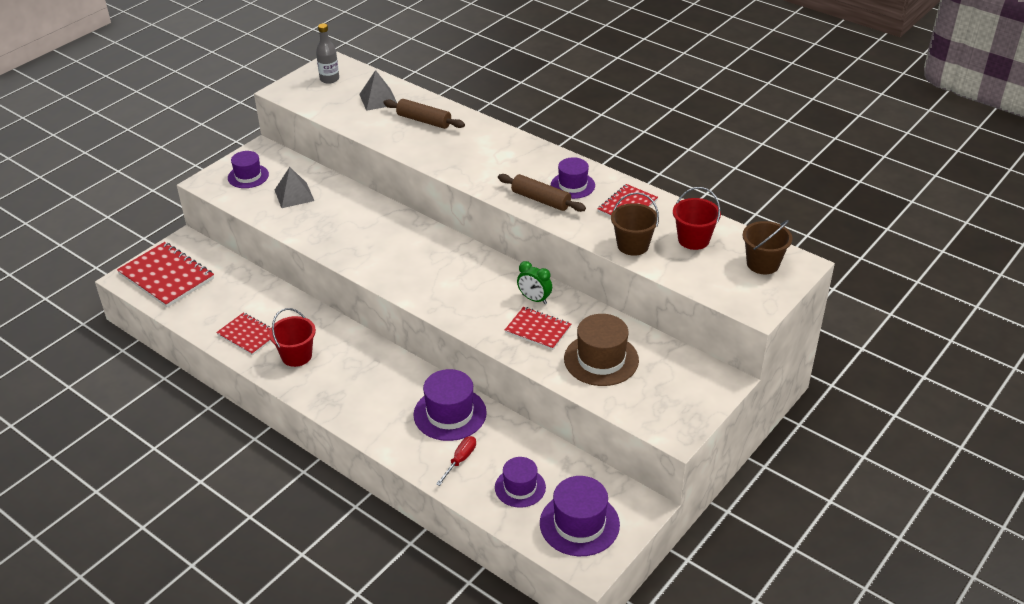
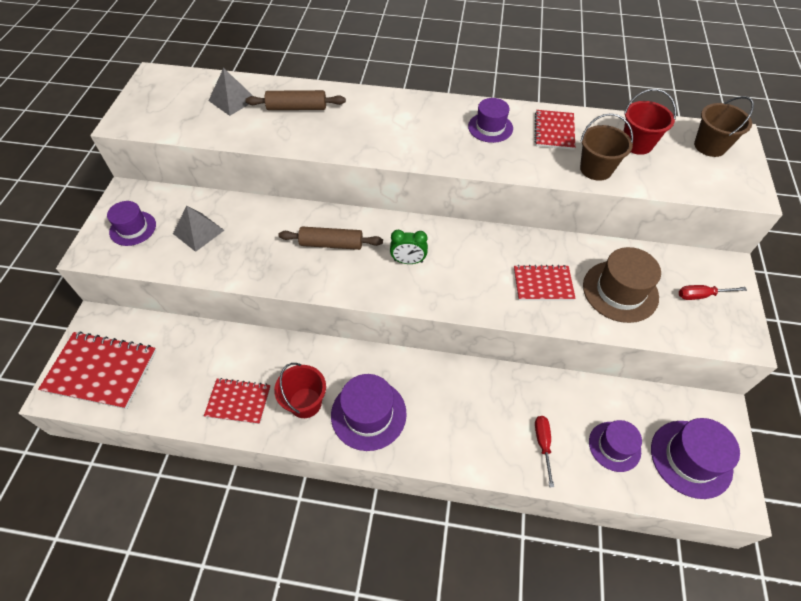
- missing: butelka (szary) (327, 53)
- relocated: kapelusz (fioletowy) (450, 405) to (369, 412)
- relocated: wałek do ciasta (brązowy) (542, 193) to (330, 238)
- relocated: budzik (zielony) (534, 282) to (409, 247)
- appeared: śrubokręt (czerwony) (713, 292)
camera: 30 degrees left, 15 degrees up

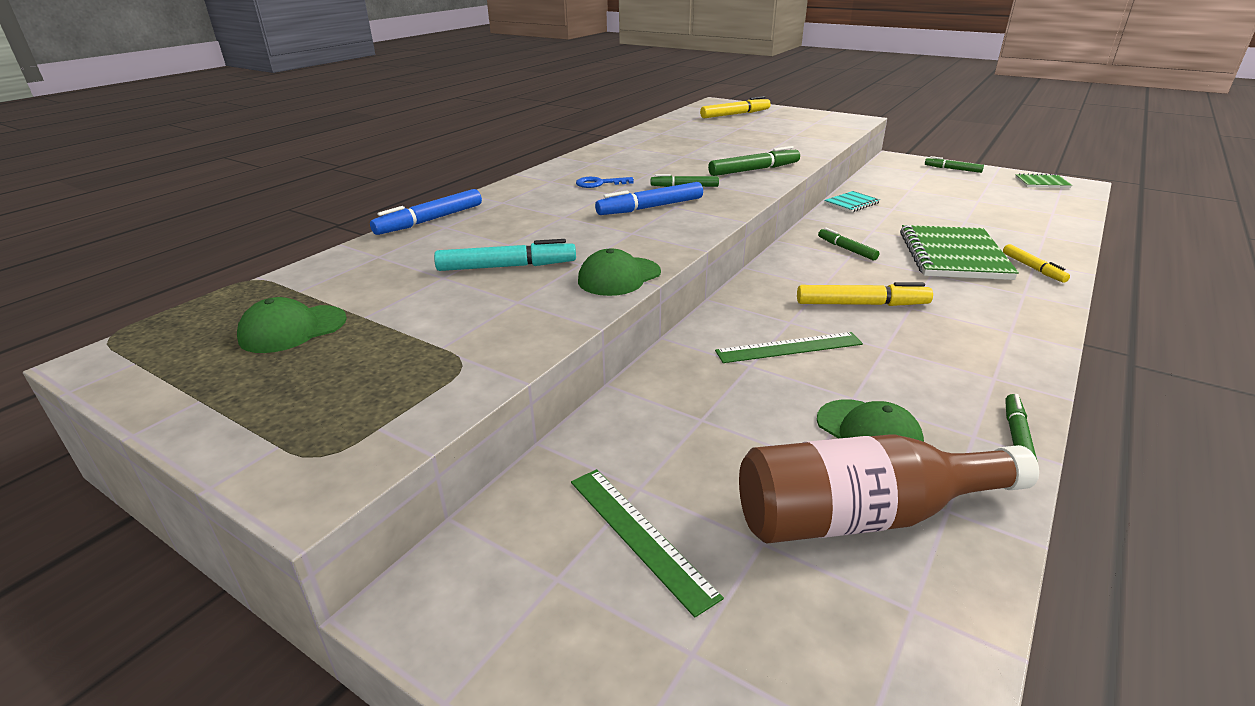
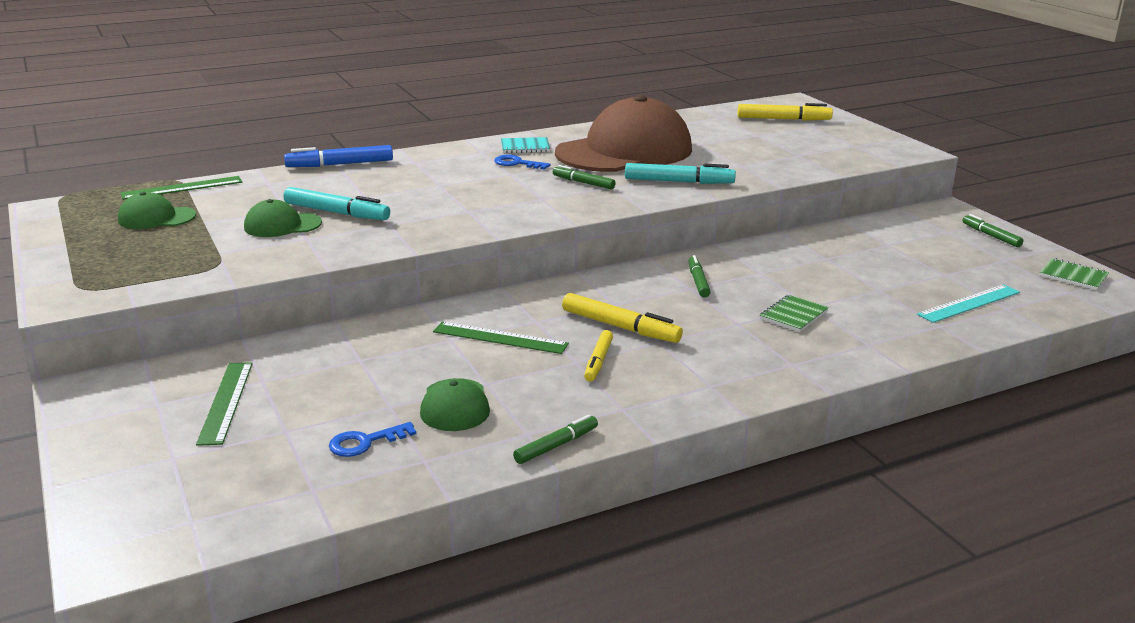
- relocated: czapka (zielony) (619, 272) to (283, 218)
- missing: flamaster (niebieski) (649, 198)
- colour: flamaster (zielony) (754, 161) to flamaster (turkusowy) (680, 173)
- exchanged: butelka (brązowy) (889, 489) to klucz (niebieski) (372, 439)
- relocated: zeszyt (turkusowy) (852, 202) to (525, 145)
- size: zeszyt (zielony) (959, 252) = (794, 313) x0.49
- relocated: flamaster (żółty) (1036, 263) to (598, 356)
- appeared: linijka (zielony) (181, 188)
- appeared: czapka (brązowy) (623, 133)
- appeared: linijka (turkusowy) (968, 303)
camera: 30 degrees right, 5 degrees down

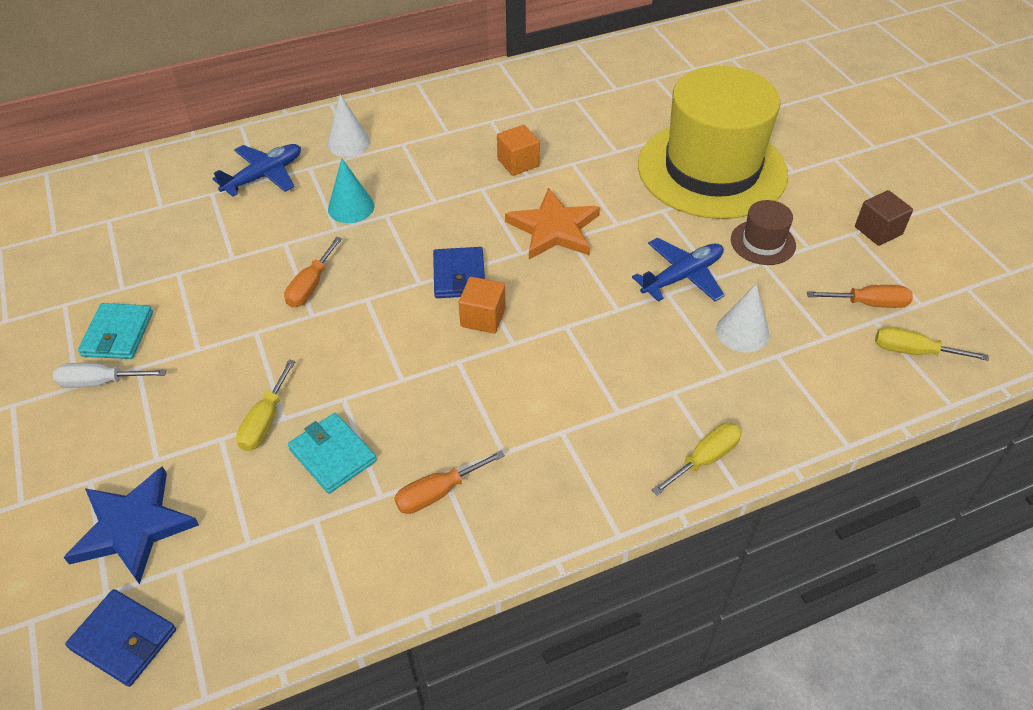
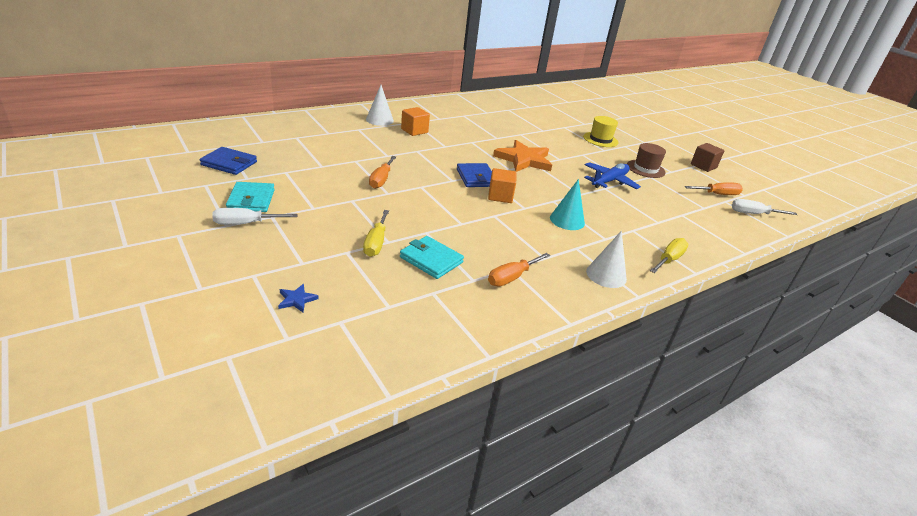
- size: gwiazda (niebieski) (131, 525) = (298, 298) x0.42
- relocated: portfel (niebieski) (120, 638) to (228, 161)
- missing: samolot (niebieski) (256, 170)
- relocated: stożek (turkusowy) (351, 190) to (567, 204)
- relocated: sześcian (pomarańczowy) (518, 150) to (415, 121)
- size: kapelusz (żółty) (713, 142) = (600, 131) x0.40
- relocated: stożek (biały) (742, 318) to (606, 259)
- colour: śrubokręt (żółty) (932, 344) to śrubokręt (biały) (765, 207)
camera: 15 degrees left, 15 degrees down

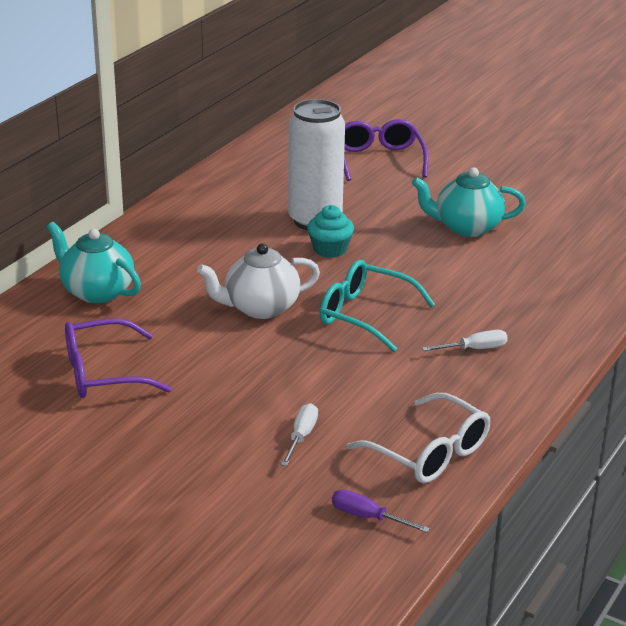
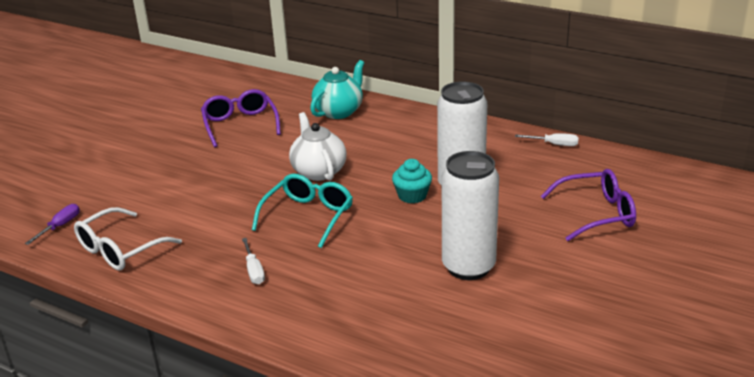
- relocated: śrubokręt (biały) (299, 434) to (547, 139)
- exchanged: imbryk (turkusowy) (469, 202) to puszka (biały) (470, 215)
camera: 90 degrees right, 0 degrees up

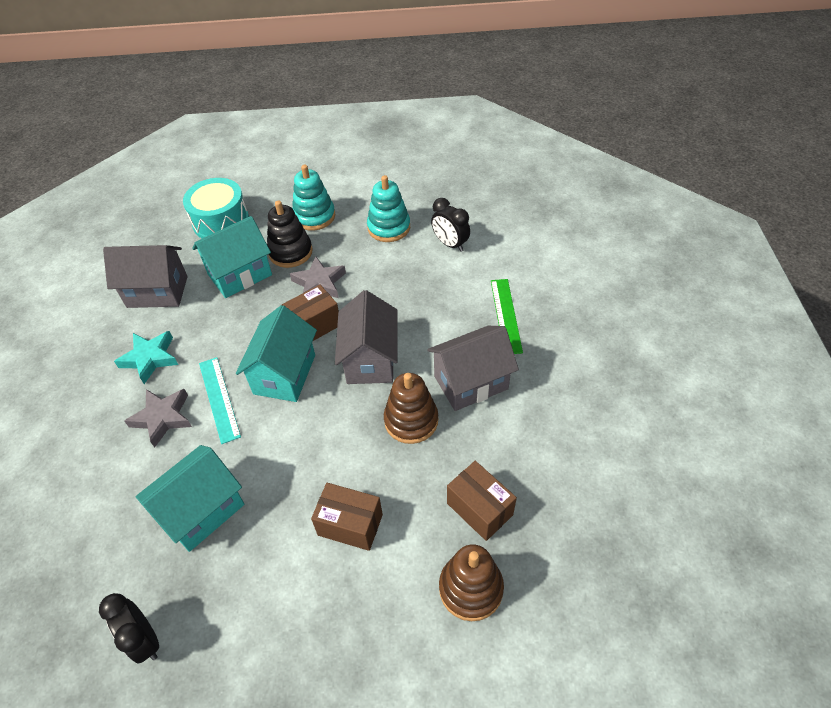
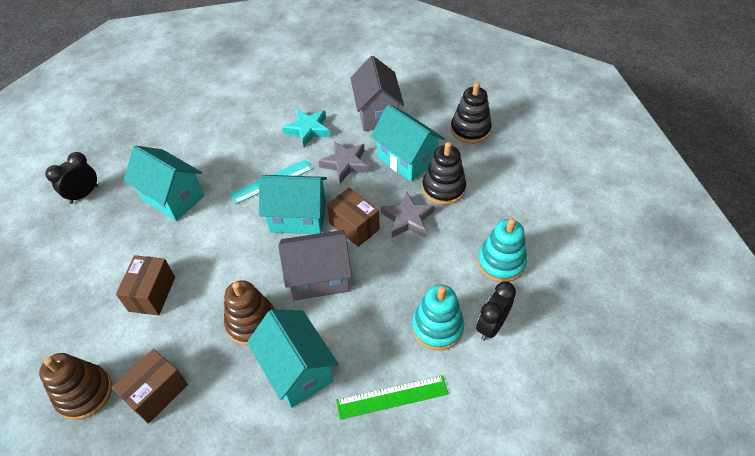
- relocated: gwiazda (szary) (158, 418) to (344, 162)
- exchanged: bęben (turkusowy) (216, 208) to zabawka nakładanka (czarny) (471, 113)
- relocated: zabawka nakładanka (turkusowy) (313, 198) to (438, 318)
- colour: domek (szary) (473, 368) to domek (turkusowy) (292, 359)
camera: 80 degrees right, 0 degrees up

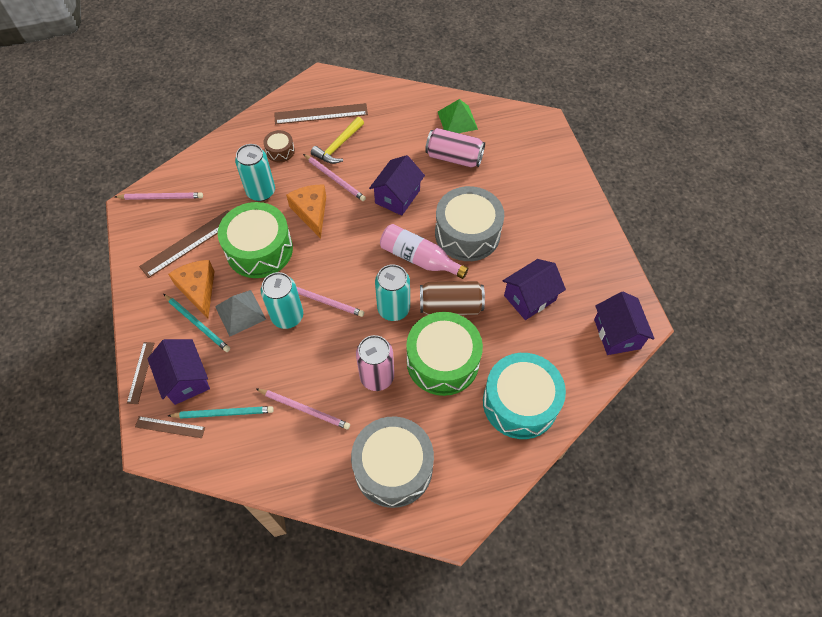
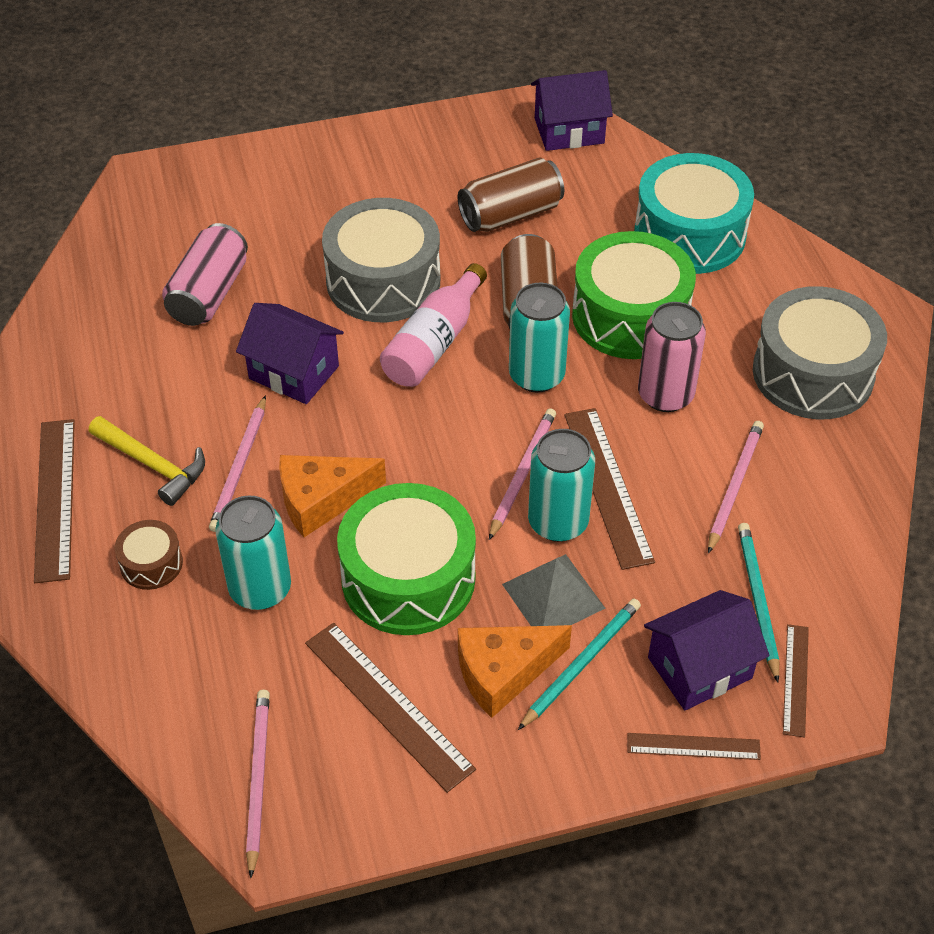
- spun: ołówek (różowy) (334, 177) = (237, 463) 150 degrees clockwise
- missing: piramida (zielony) (458, 116)
- exchanged: domek (fioletowy) (534, 289) to puszka (brązowy) (511, 195)
- appeared: linijka (brązowy) (609, 489)
camera: 90 degrees left, 10 degrees down

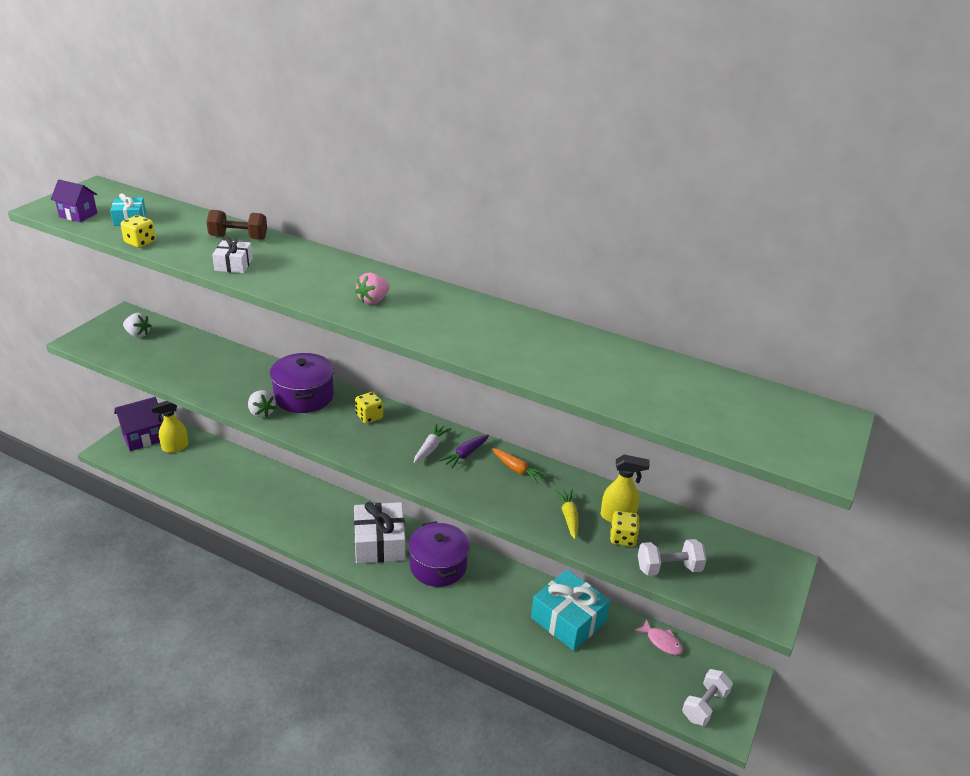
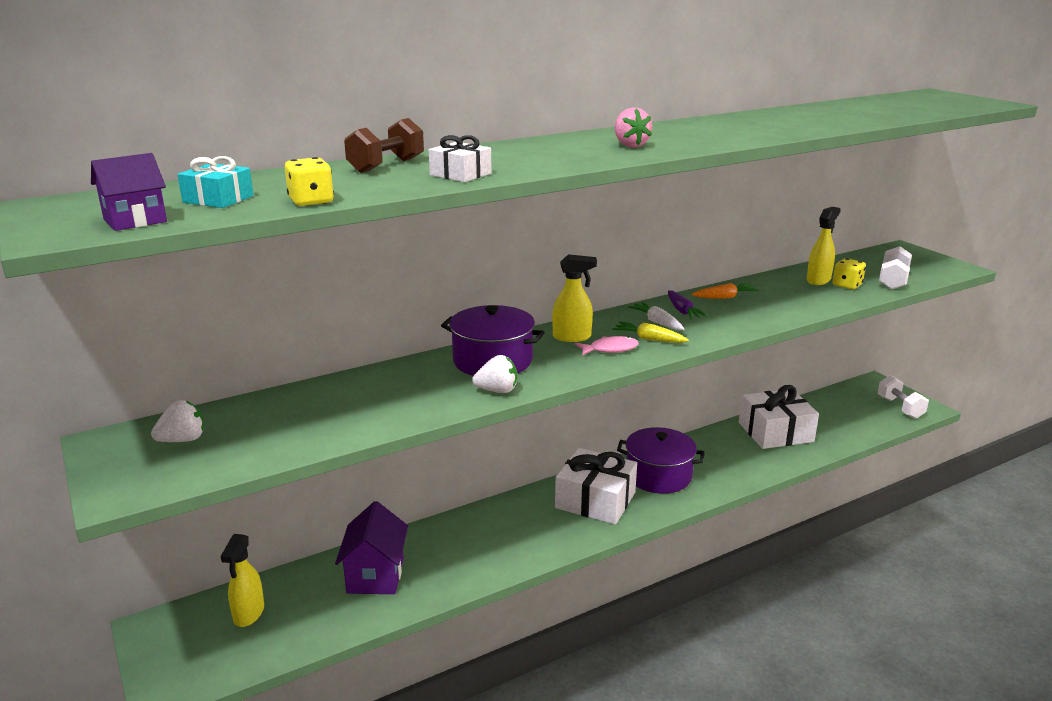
- relocated: domek (fioletowy) (138, 424) to (371, 547)
- exchanged: kostka do gry (żółty) (369, 407) to spryskiwacz (żółty) (574, 298)
- colour: prezent (turkusowy) (570, 610) to prezent (biały) (779, 417)
- relocated: marchewka (żółty) (567, 514) to (650, 332)
- relocated: ryba (różowy) (658, 637) to (607, 346)
camera: 55 degrees left, 10 degrees down

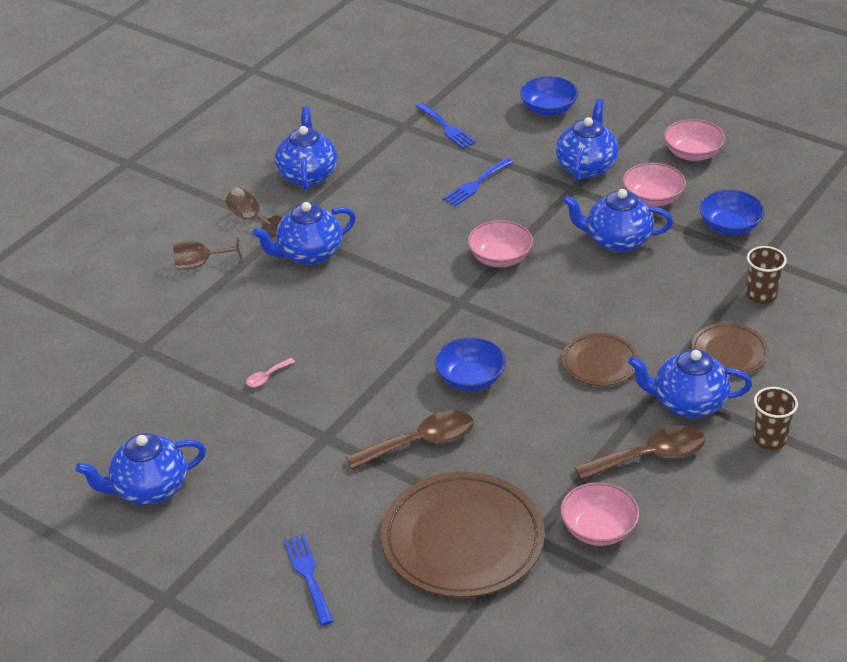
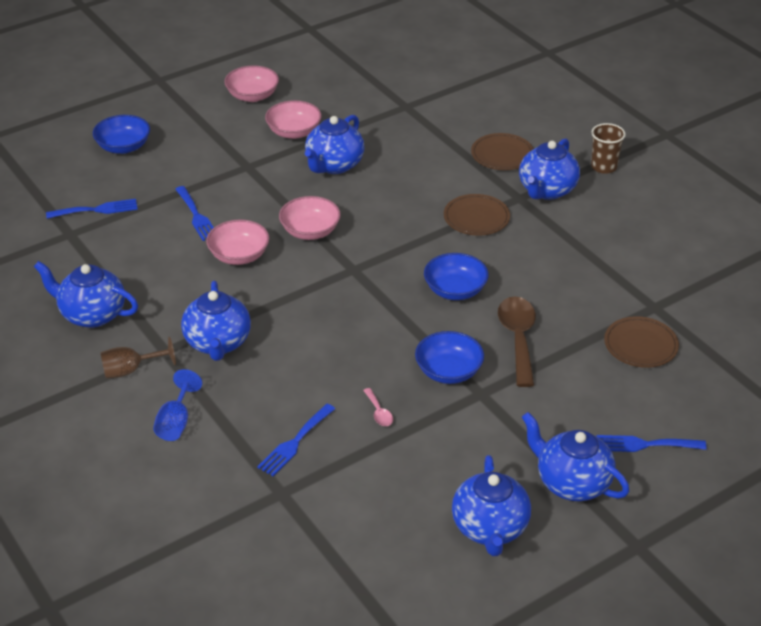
- colour: kielich (brązowy) (207, 252) to kielich (niebieski) (177, 405)
- size: talerz (brązowy) (463, 535) = (641, 342) x0.53
- relocated: imbryk (niebieski) (587, 140) to (575, 456)
- relocated: miska (różowy) (599, 514) to (237, 242)
- missing: łyżka (brązowy) (640, 453)
- relocated: miska (niebieski) (731, 212) to (449, 357)
- missing: szklanka (brązowy) (766, 275)
- appeared: widelec (niebieski) (296, 440)
camera: 70 degrees left, 0 degrees up

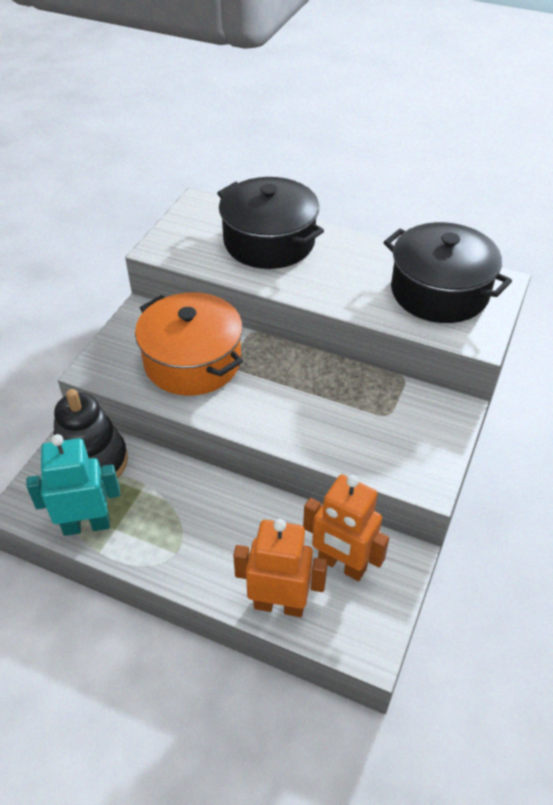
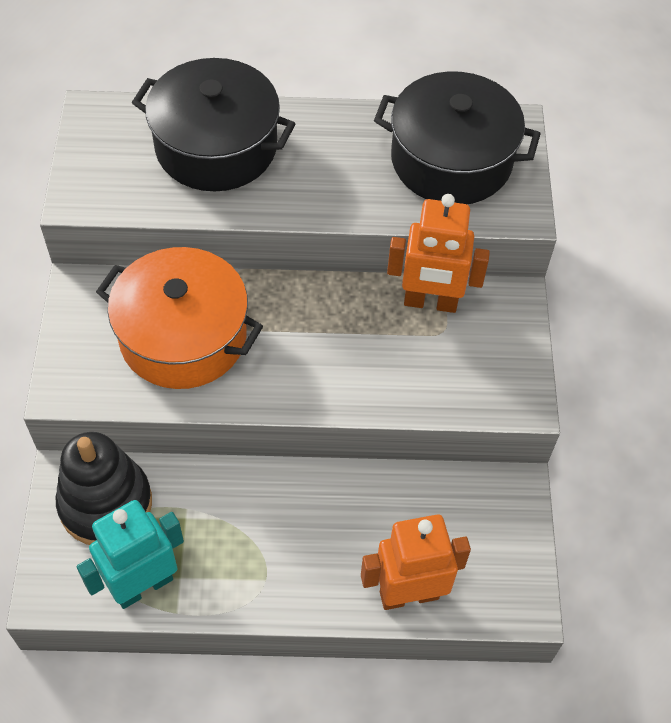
- relocated: robot (pomarańczowy) (346, 527) to (438, 253)
camera: 25 degrees left, 10 degrees up

